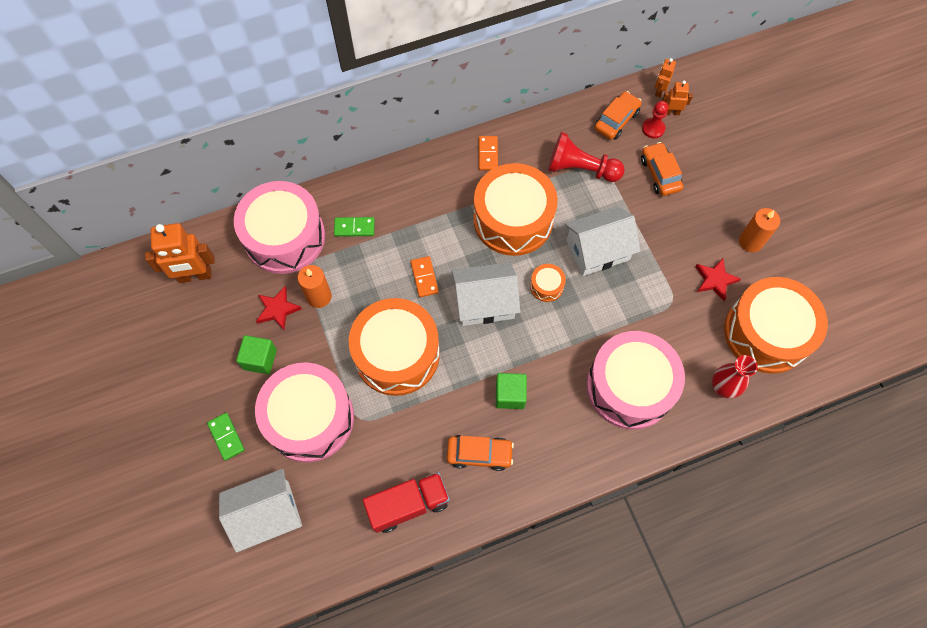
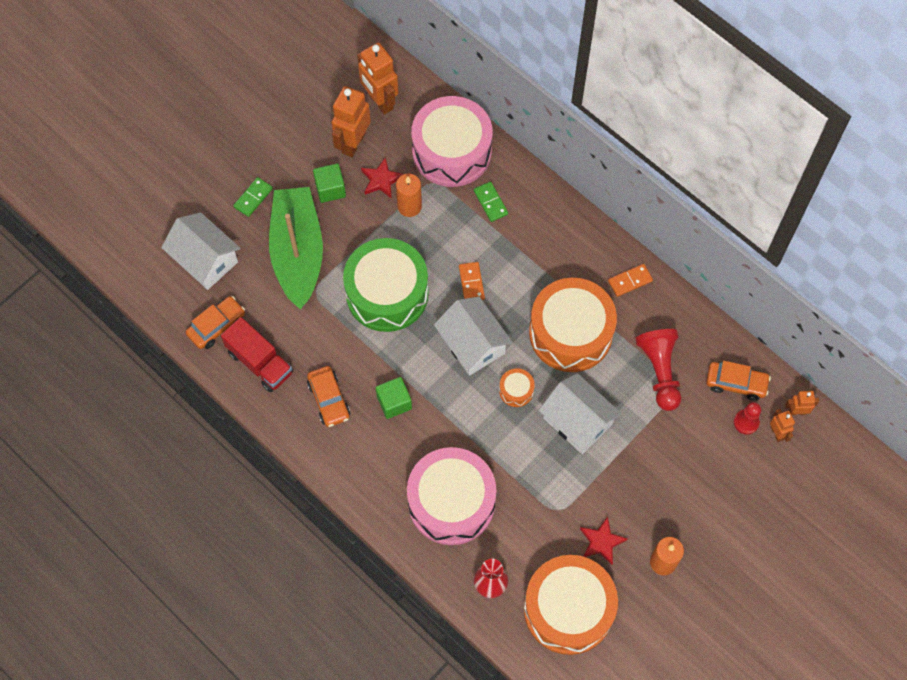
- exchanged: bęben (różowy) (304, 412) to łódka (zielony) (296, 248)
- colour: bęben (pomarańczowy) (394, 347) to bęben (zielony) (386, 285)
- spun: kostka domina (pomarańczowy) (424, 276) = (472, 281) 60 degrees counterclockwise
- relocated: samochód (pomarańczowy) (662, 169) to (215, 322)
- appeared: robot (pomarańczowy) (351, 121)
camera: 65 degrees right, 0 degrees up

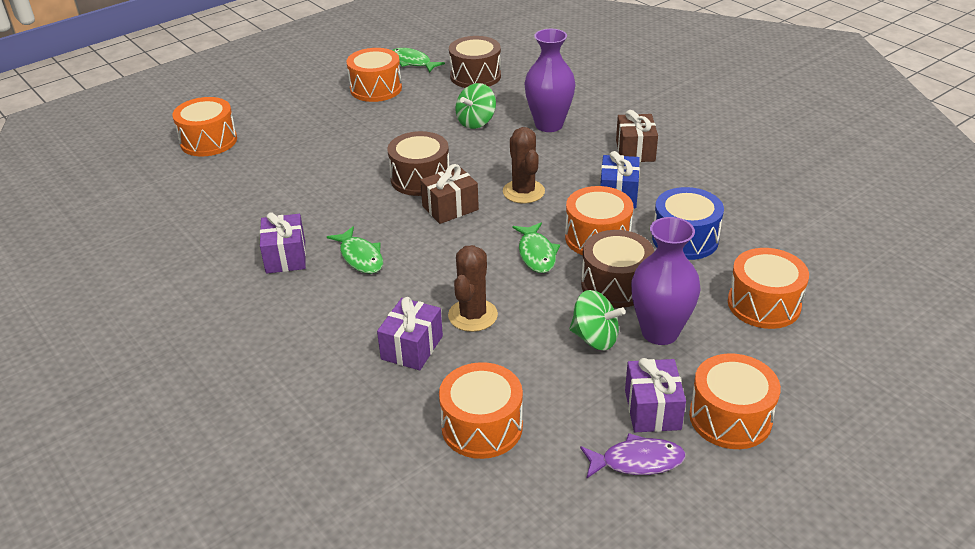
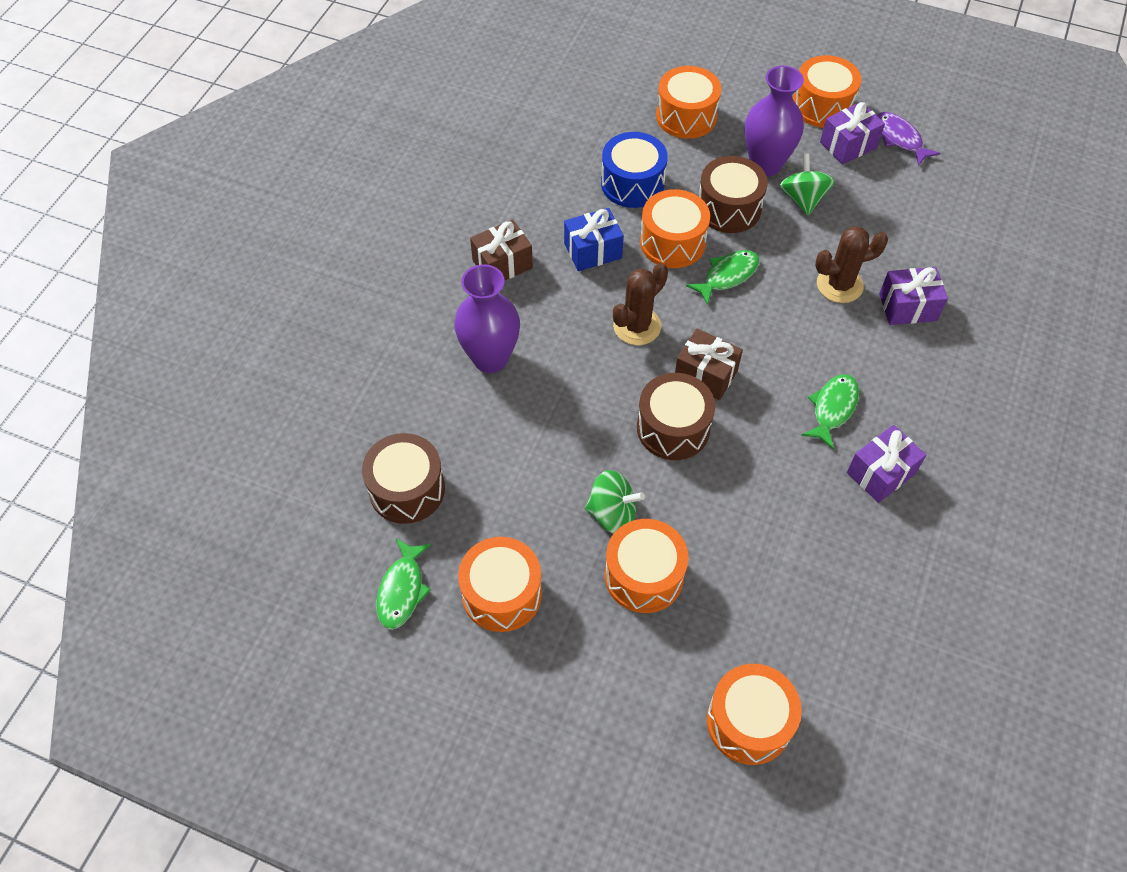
- relocated: bęben (pomarańczowy) (481, 410) to (647, 566)
- relocated: bączek (zielony) (475, 106) to (615, 502)
camera: 120 degrees left, 20 degrees up

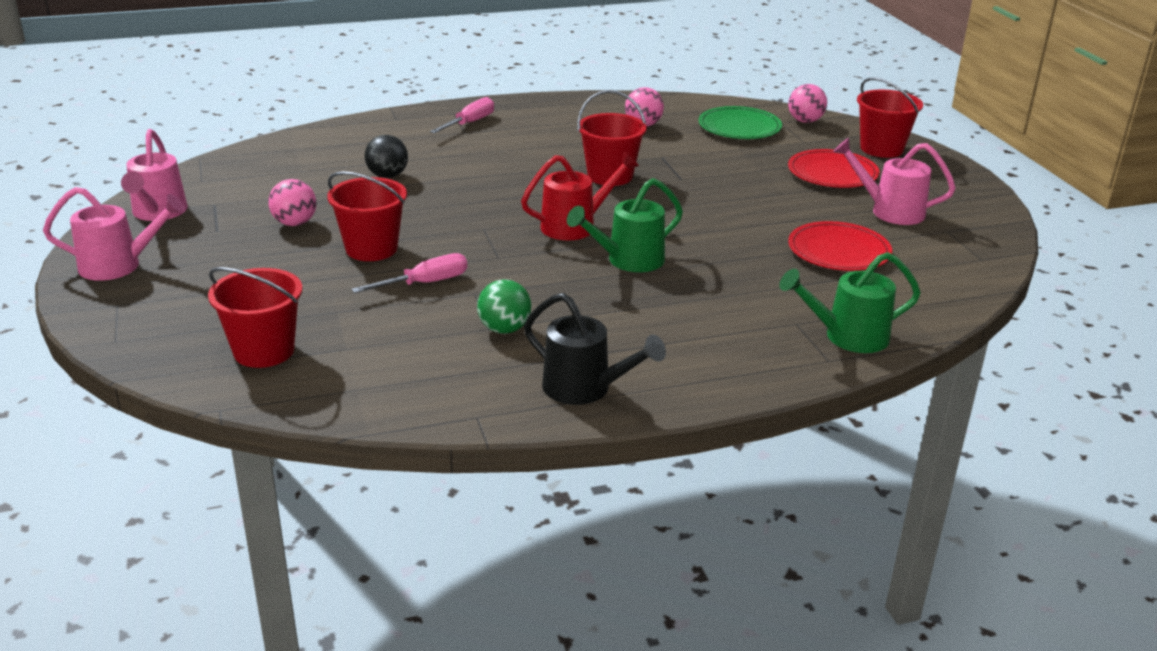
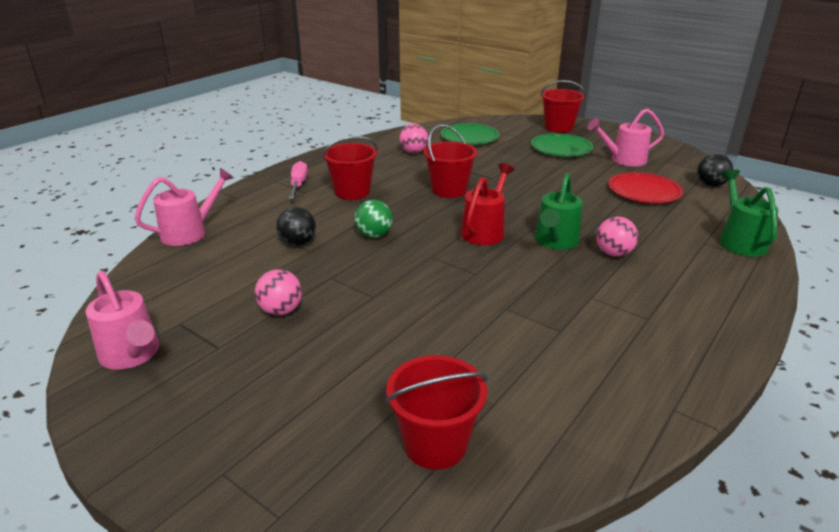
- relocated: konewka (różowy) (114, 234) to (184, 207)
- relocated: wiadro (czerwony) (367, 216) to (350, 168)
- missing: śrubokręt (różowy) (409, 273)
- relocated: piłka (zielony) (504, 306) to (373, 219)
- missing: konewka (czarny) (595, 349)
- spun: konewka (zielony) (850, 302) = (749, 213) 135 degrees clockwise
- relocated: piłka (różowy) (807, 103) to (617, 237)
- colour: talerz (czerwony) (834, 168) to talerz (zielony) (562, 145)
- appeared: piłka (czarny) (715, 170)
camera: 35 degrees left, 0 degrees up

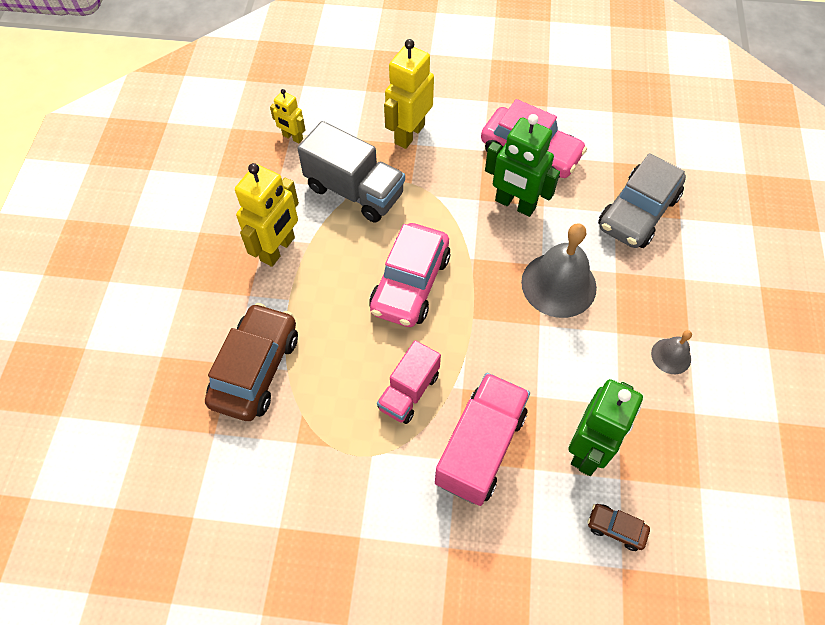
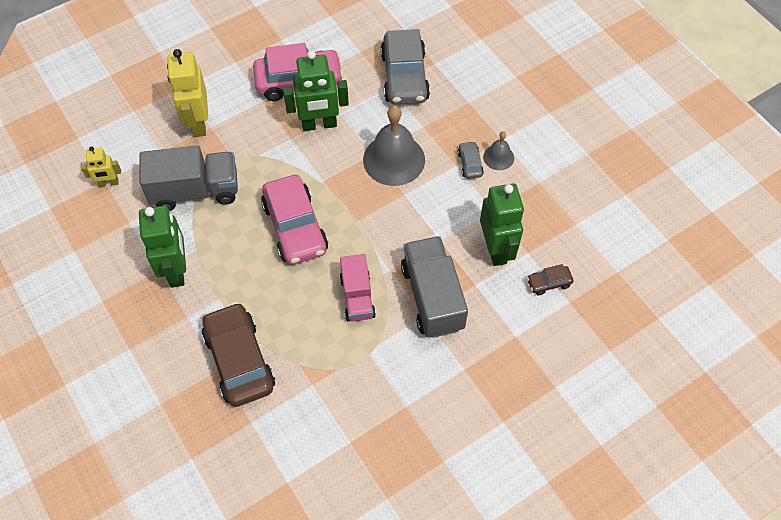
- colour: robot (żółty) (267, 215) to robot (zielony) (162, 247)
- colour: ciężarówka (różowy) (482, 439) to ciężarówka (szary) (434, 287)
- appeared: samochód (szary) (471, 160)
camera: 40 degrees left, 0 degrees up

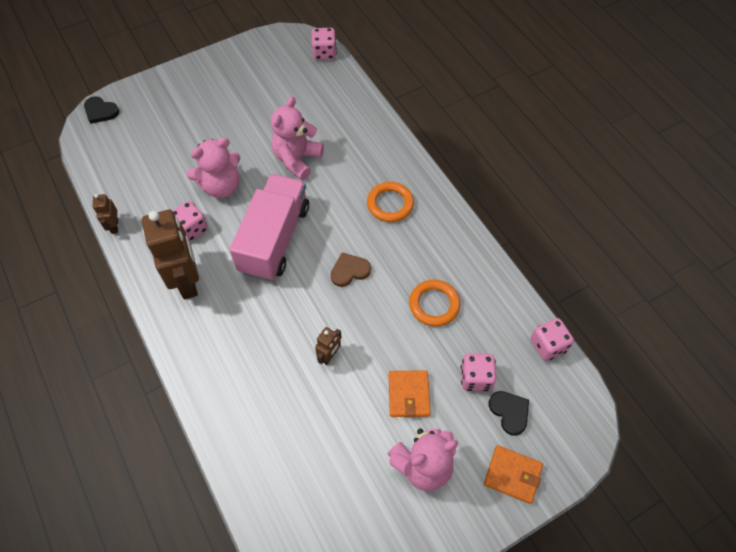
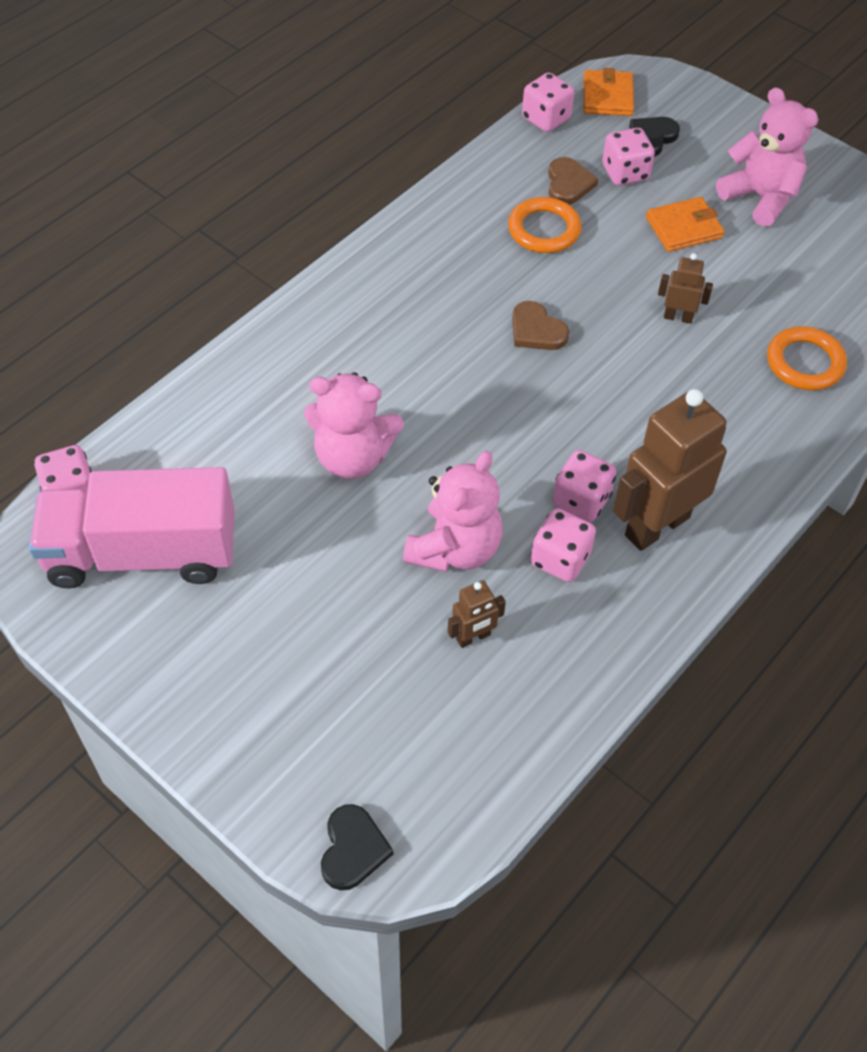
- relocated: robot (brązowy) (105, 214) to (477, 614)
- spun: miś (różowy) (213, 167) = (453, 511) 75 degrees clockwise
- relocated: ciężarówka (różowy) (269, 227) to (132, 527)
- relocated: pierścień (pomarańczowy) (390, 202) to (807, 358)
- relocated: portfel (pomarańczowy) (513, 474) to (609, 92)
- appeared: serce (brązowy) (573, 181)
- appeared: kostka do gry (różowy) (584, 486)
camera: 110 degrees left, 5 degrees down

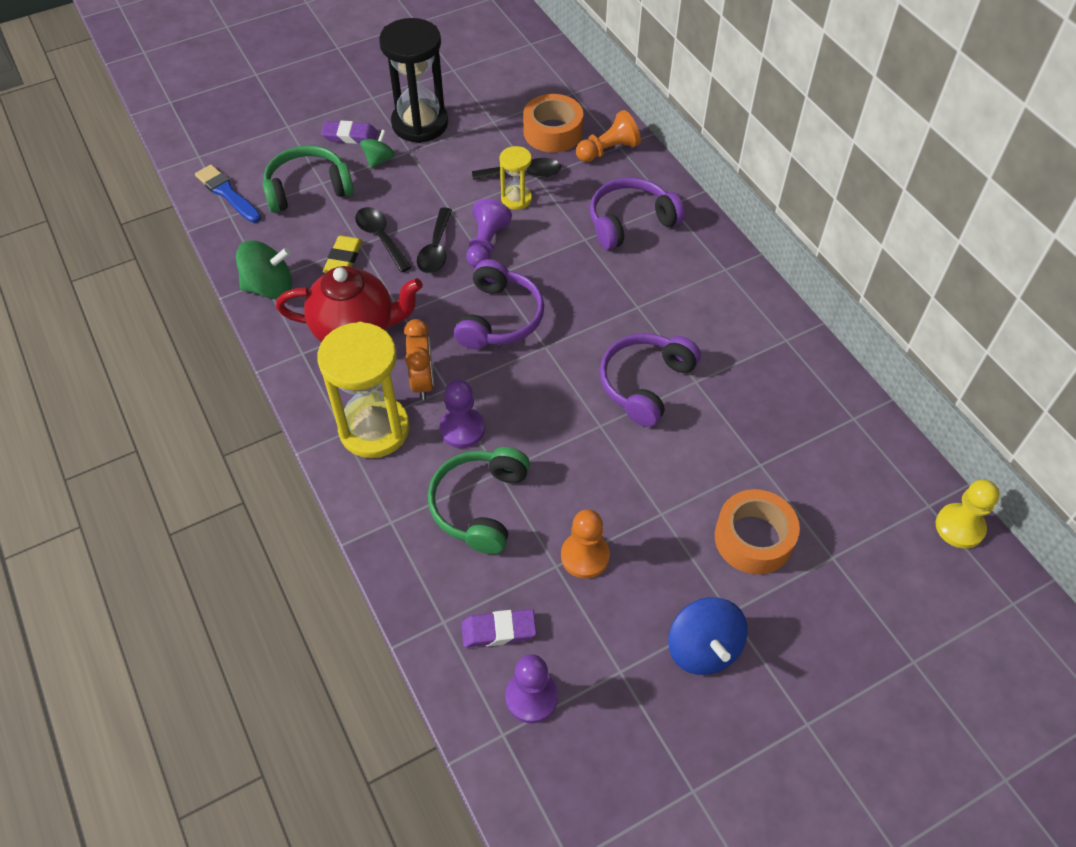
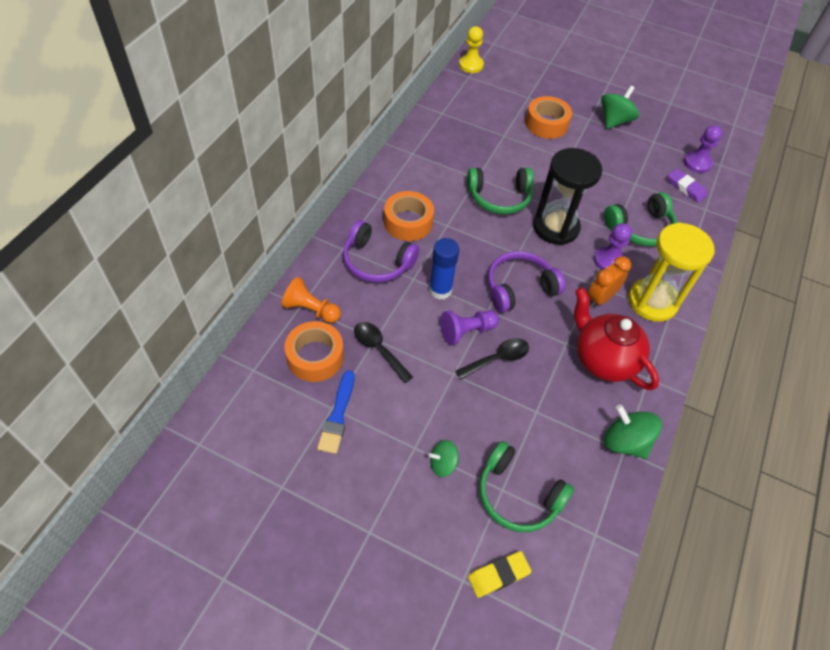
- relocated: pędzel (niebieski) (228, 193) to (336, 412)
- missing: gumka do mazania (fioletowy) (349, 132)
- relocated: gumka do mazania (żółty) (343, 254) to (500, 574)
- missing: łyżka (czarny) (383, 239)
- relocated: klepsydra (czarny) (413, 80) to (567, 196)
- missing: klepsydra (żółty) (515, 178)
- missing: pionek (pomarańczowy) (585, 544)
- colour: słuchawki (fioletowy) (650, 380) to słuchawki (zielony) (500, 191)
- colour: bączek (niebieski) (708, 636) to bączek (zielony) (620, 107)
- appeared: taśma klejąca (pomarańczowy) (409, 216)
- appeared: klej w sztyfcie (niebieski) (444, 269)
camera: 130 degrees left, 0 degrees up

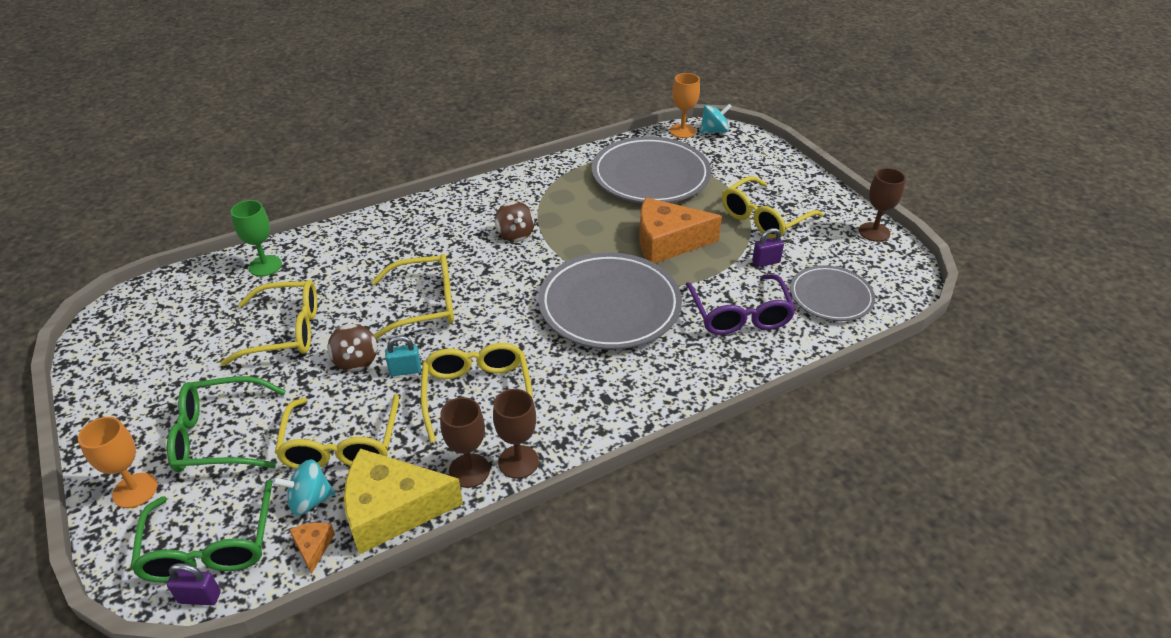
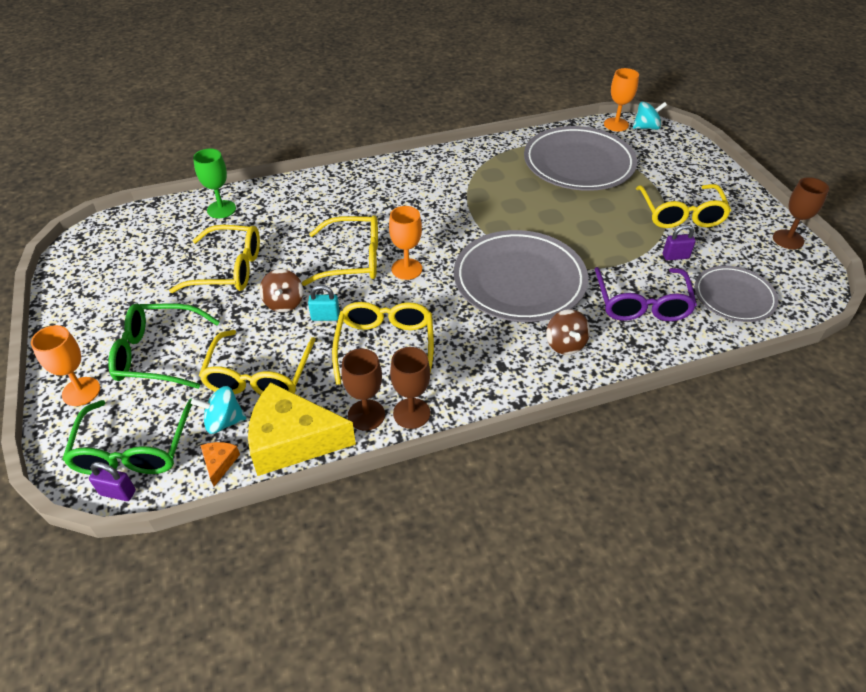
- relocated: bączek (brązowy) (515, 221) to (568, 332)
- missing: ser (pomarańczowy) (680, 230)
- spun: okulary (żółty) (772, 207) = (683, 206) 60 degrees counterclockwise
- appeared: kielich (pomarańczowy) (405, 243)
camera: 10 degrees right, 5 degrees up

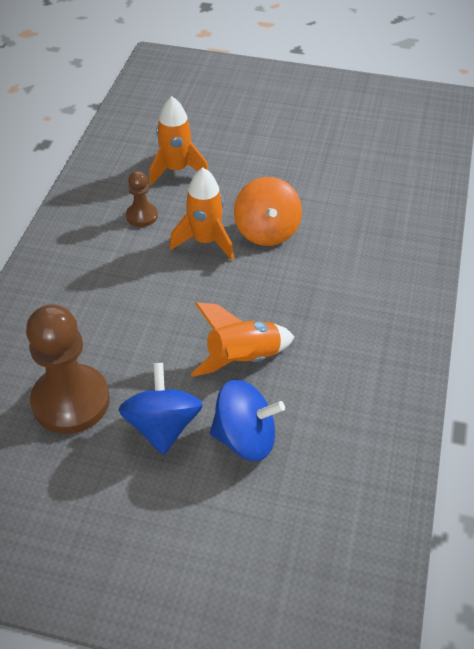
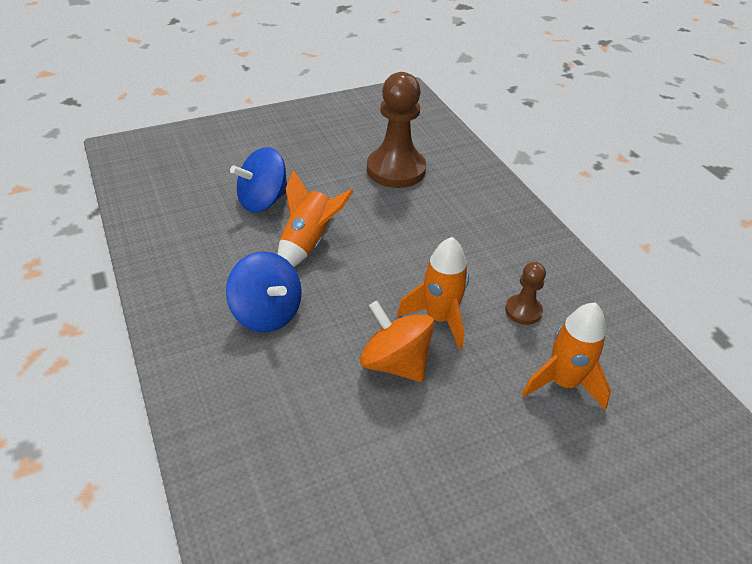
- relocated: bączek (niebieski) (160, 409) to (264, 291)
camera: 140 degrees right, 5 degrees down

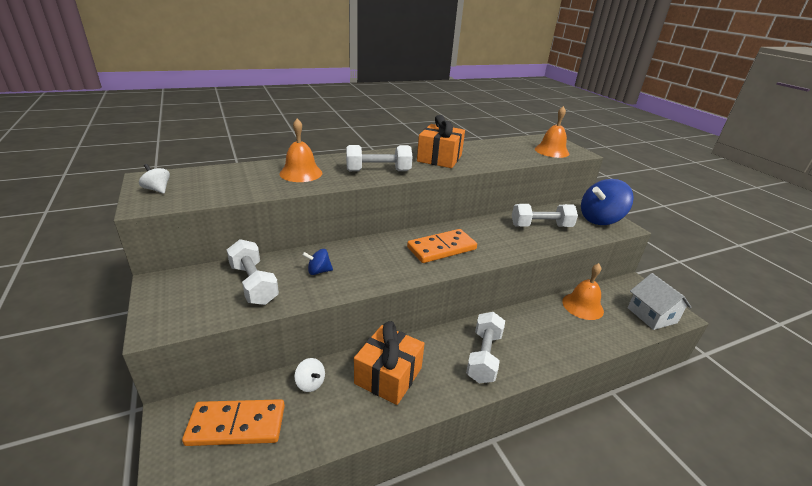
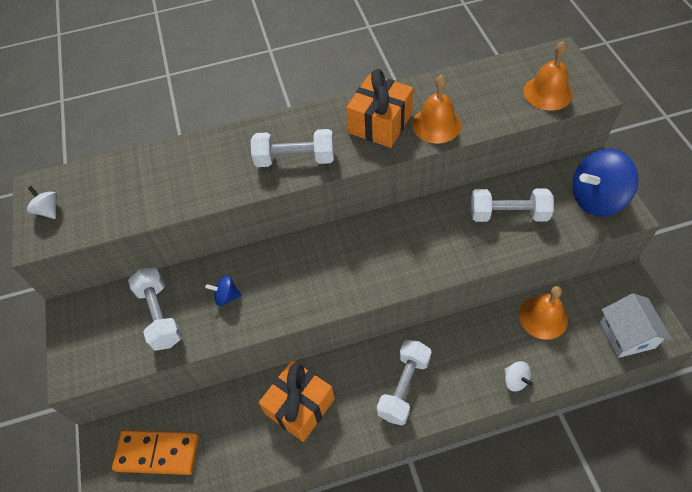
- relocated: dzwonek (pomarańczowy) (301, 150) to (436, 109)
- relocated: bączek (biały) (309, 375) to (518, 376)
- missing: kostka domina (pomarańczowy) (442, 246)
camera: 15 degrees right, 25 degrees up

